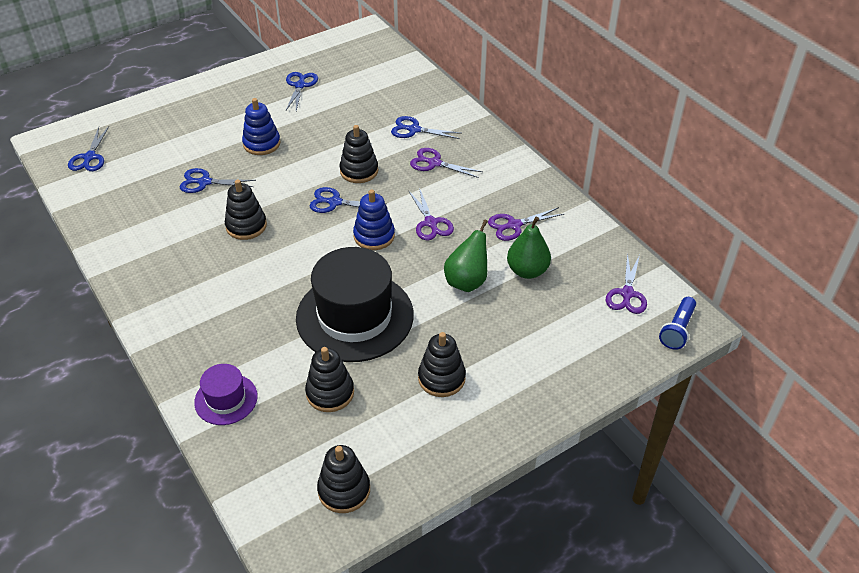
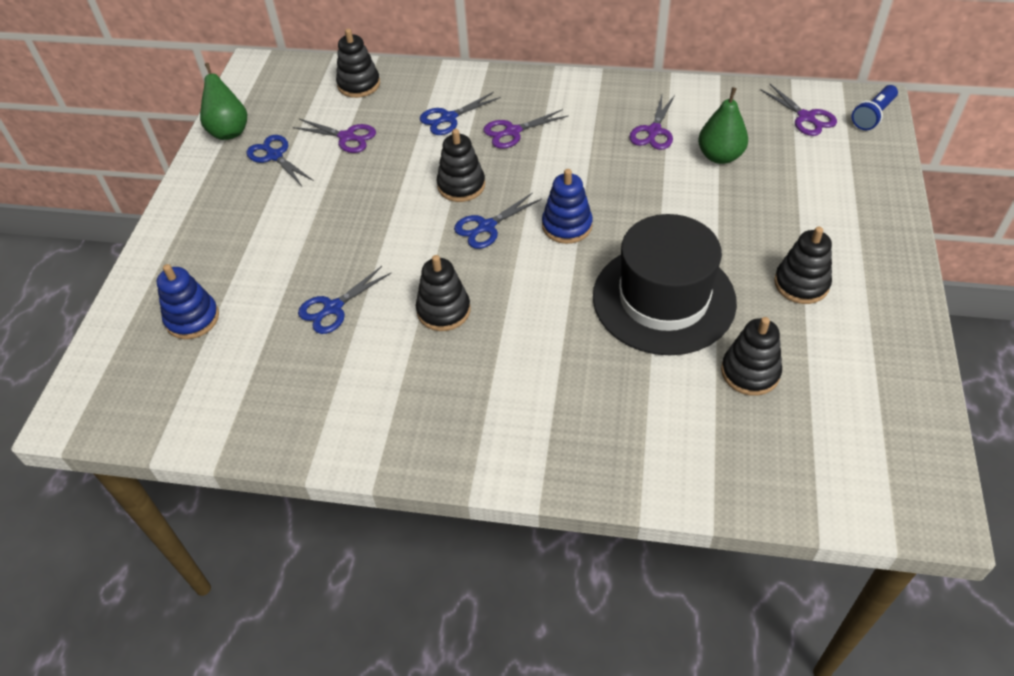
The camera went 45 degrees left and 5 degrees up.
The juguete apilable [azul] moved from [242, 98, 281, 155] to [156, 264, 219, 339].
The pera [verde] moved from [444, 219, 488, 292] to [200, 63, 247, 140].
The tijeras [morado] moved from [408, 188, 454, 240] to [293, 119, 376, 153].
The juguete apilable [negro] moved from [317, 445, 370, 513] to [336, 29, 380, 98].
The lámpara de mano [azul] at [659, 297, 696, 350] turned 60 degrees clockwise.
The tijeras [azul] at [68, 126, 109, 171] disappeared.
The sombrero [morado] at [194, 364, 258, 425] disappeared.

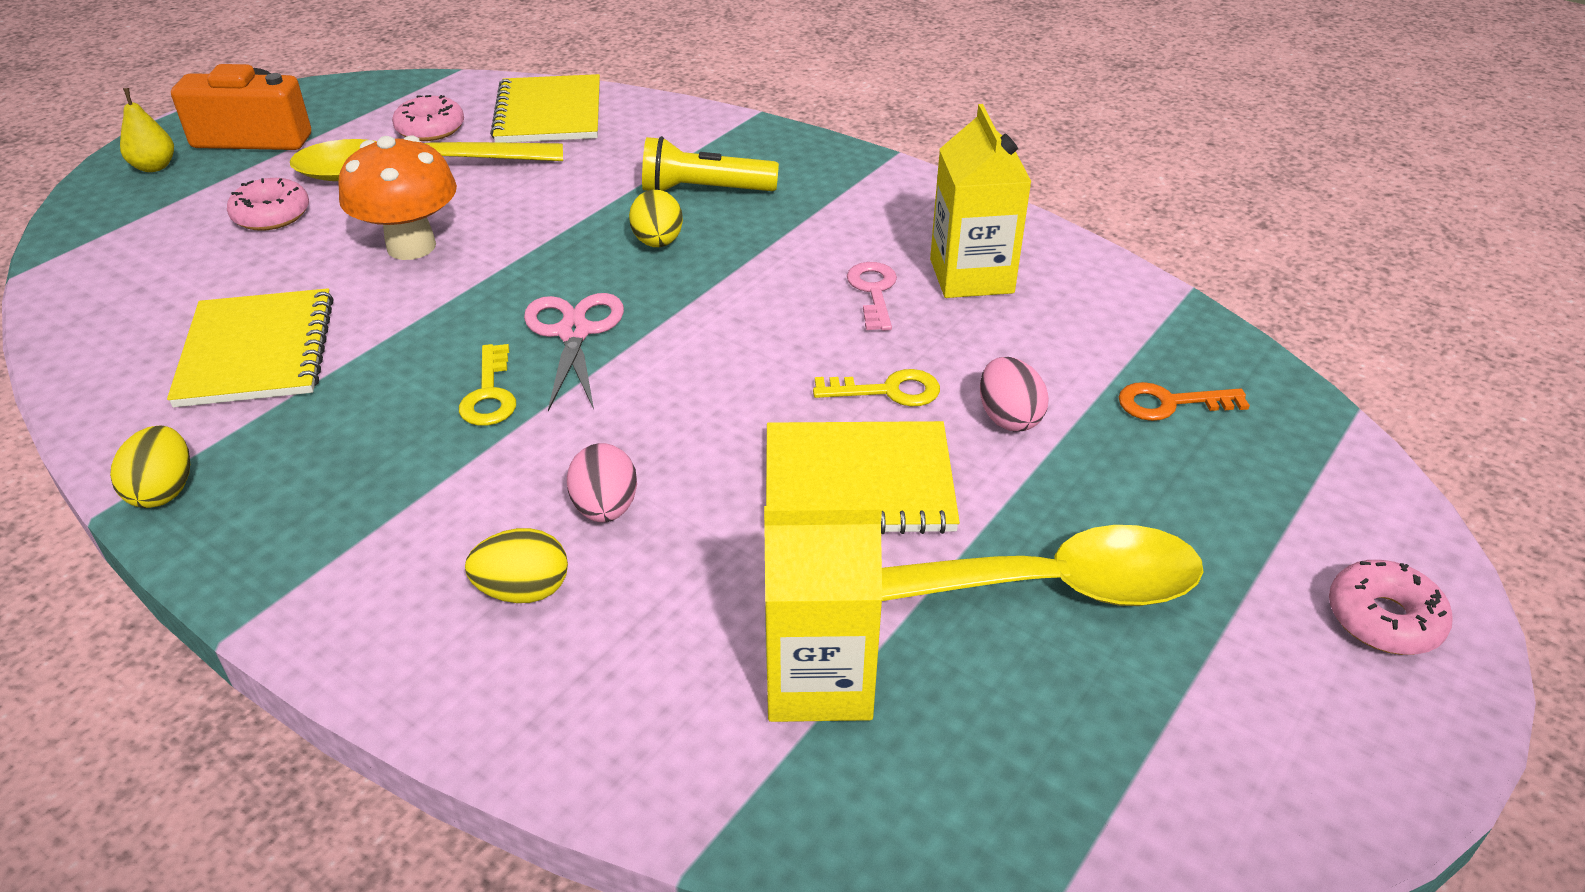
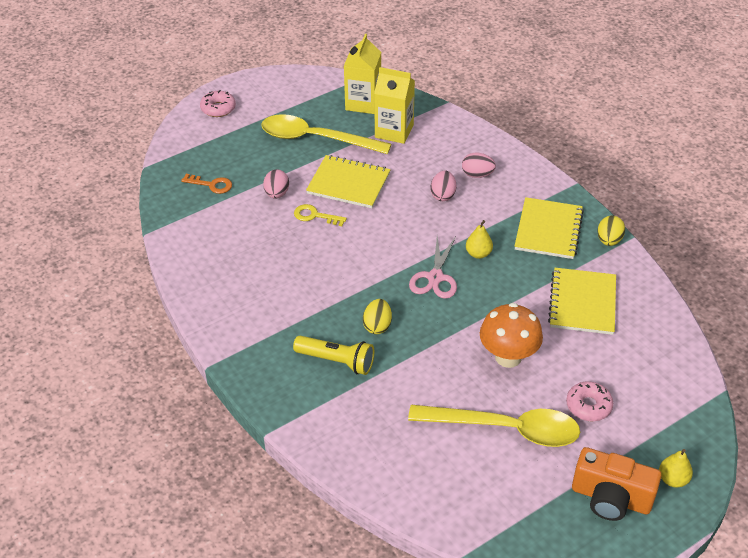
The camera went 160 degrees left and 5 degrees up.
The cartón de leche [amarillo] moved from [930, 104, 1032, 298] to [344, 34, 381, 114].
The huevo [amarillo] at [465, 528, 568, 603] became the huevo [rosa] at [462, 152, 496, 178].
The llave [amarillo] at [459, 344, 516, 426] was replaced by the pera [amarillo] at [466, 220, 493, 259].
The cuaderno [amarillo] moved from [490, 74, 600, 143] to [514, 197, 584, 259].
The rosquilla [rosa] at [392, 95, 464, 141] disappeared.
The llave [rosa] at [847, 262, 897, 331] disappeared.

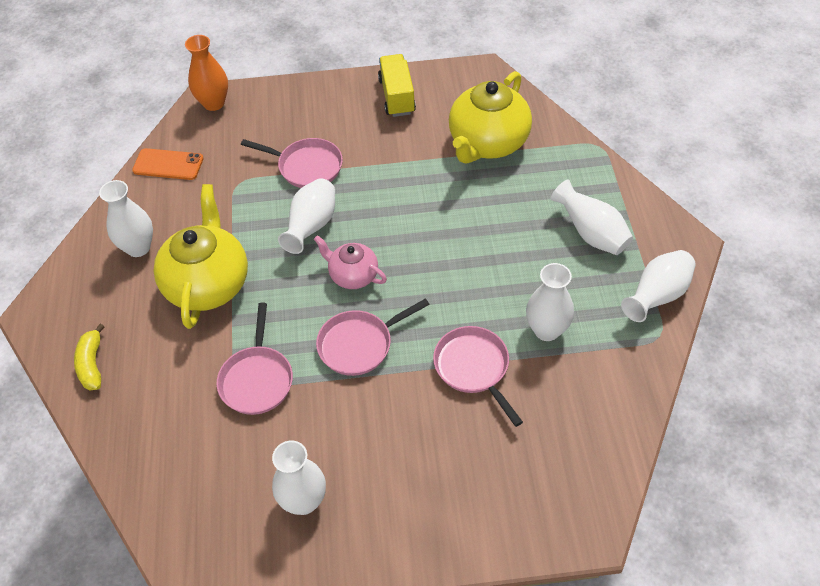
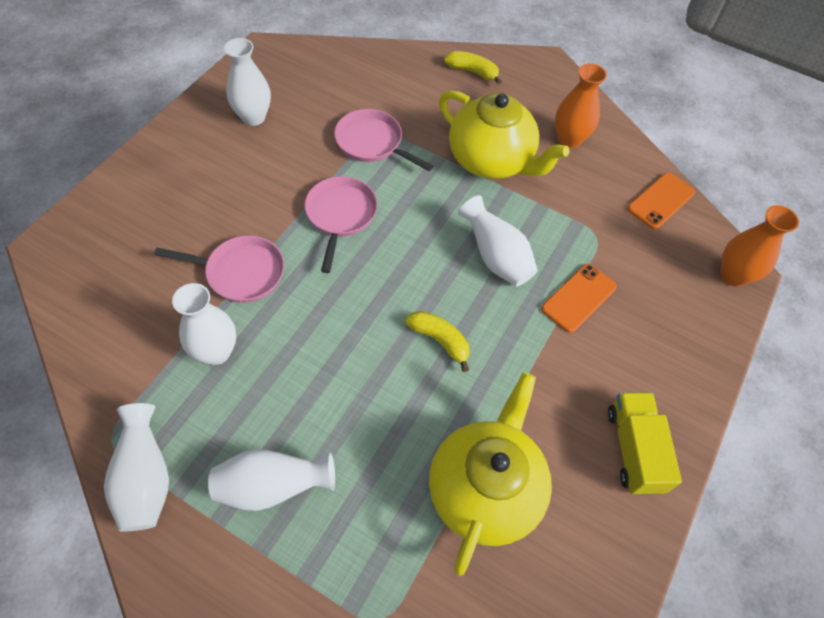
The camera went 120 degrees right and 5 degrees up.
The plátano [amarillo] at [405, 311, 470, 372] appeared.
The tetera [amarillo] at [449, 71, 532, 164] turned 45 degrees clockwise.
The sartén [rosa] at [241, 138, 343, 188] was replaced by the móvil [naranja] at [541, 264, 617, 333].
The florero [blanco] at [99, 180, 153, 257] became the florero [naranja] at [555, 63, 607, 148].
The camión [amarillo] at [378, 54, 416, 117] turned 120 degrees counterclockwise.
The tetera [rosa] at [314, 235, 387, 289] disappeared.

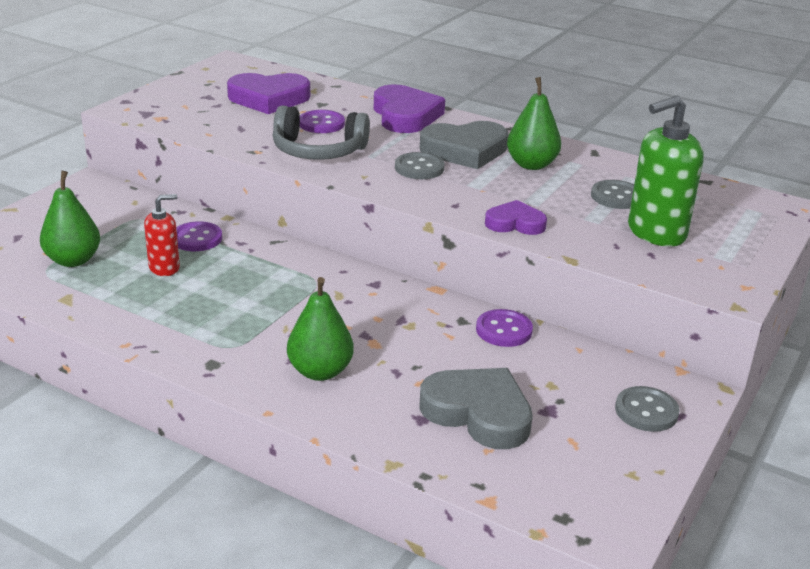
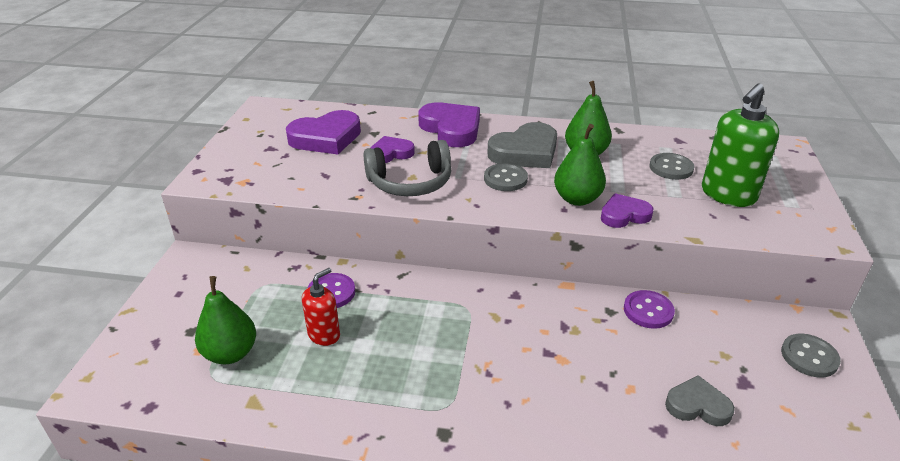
The camera went 20 degrees left and 5 degrees up.
The botón [morado] at [300, 110, 345, 133] was replaced by the corazón [morado] at [370, 136, 415, 163].
The pera [verde] moved from [287, 277, 354, 381] to [554, 124, 606, 206].
The corazón [gris] at [420, 368, 533, 449] changed to 0.60 times the size.

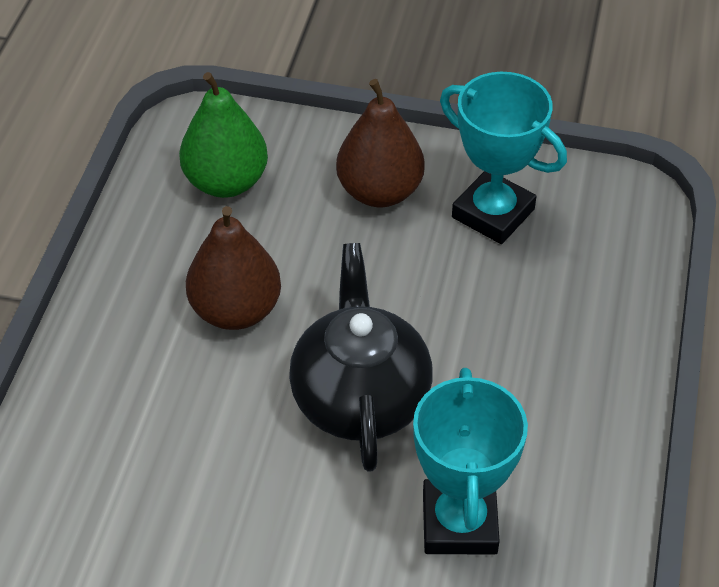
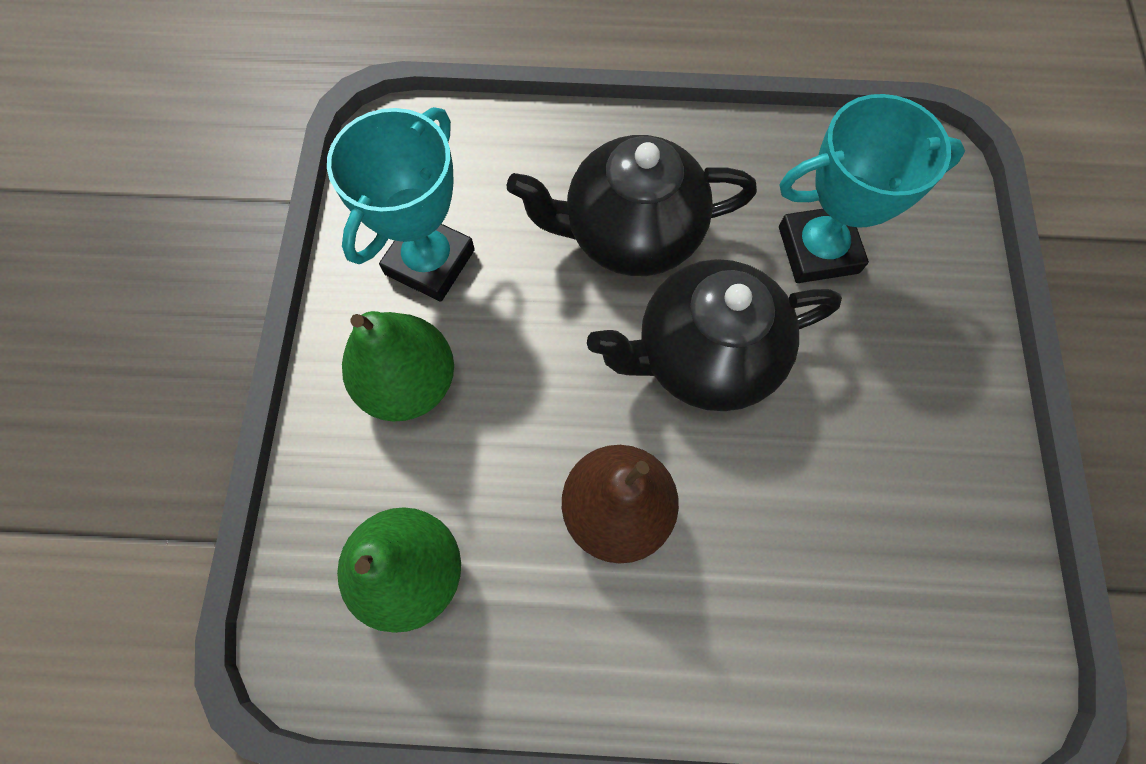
The camera went 100 degrees left and 20 degrees up.
The pera [marrón] at [336, 79, 425, 207] became the pera [verde] at [342, 311, 454, 422].
The tetera [negro] at [507, 135, 757, 276] appeared.

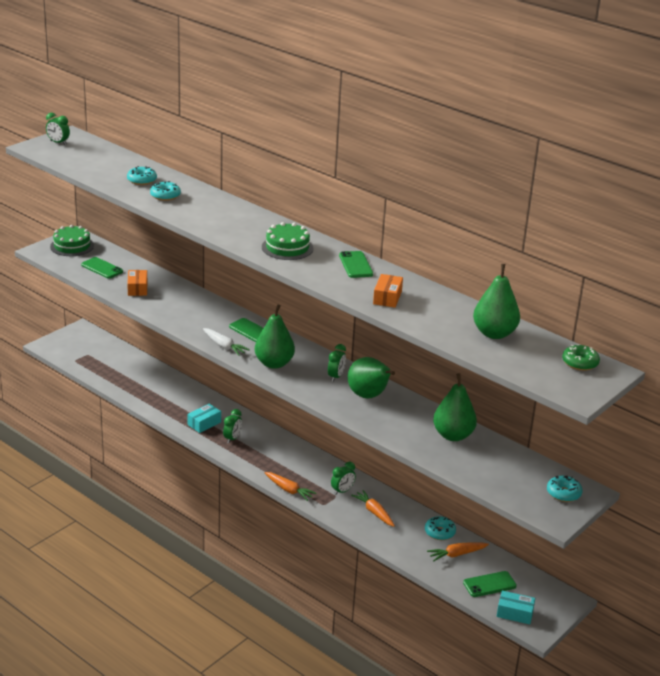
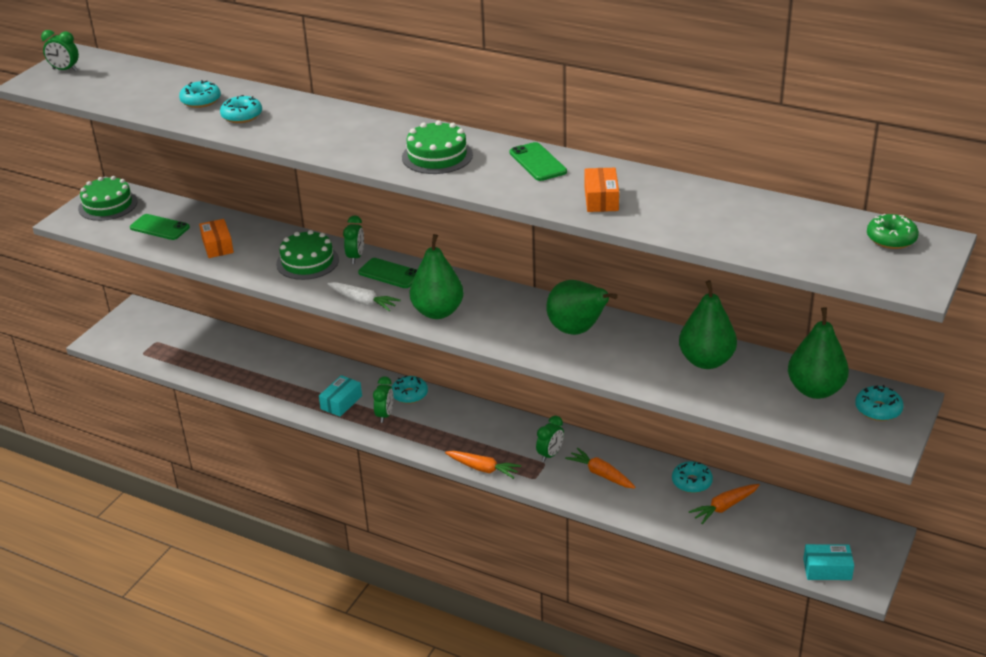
The camera went 10 degrees left and 5 degrees up.
The tarta [verde] at [276, 230, 339, 280] appeared.
The despertador [verde] moved from [328, 344, 346, 382] to [343, 215, 364, 264].
The rosquilla [turquesa] at [392, 376, 428, 404] appeared.
The pera [verde] moved from [473, 264, 520, 339] to [788, 307, 849, 399].
The móvil [verde] at [463, 571, 517, 597] disappeared.

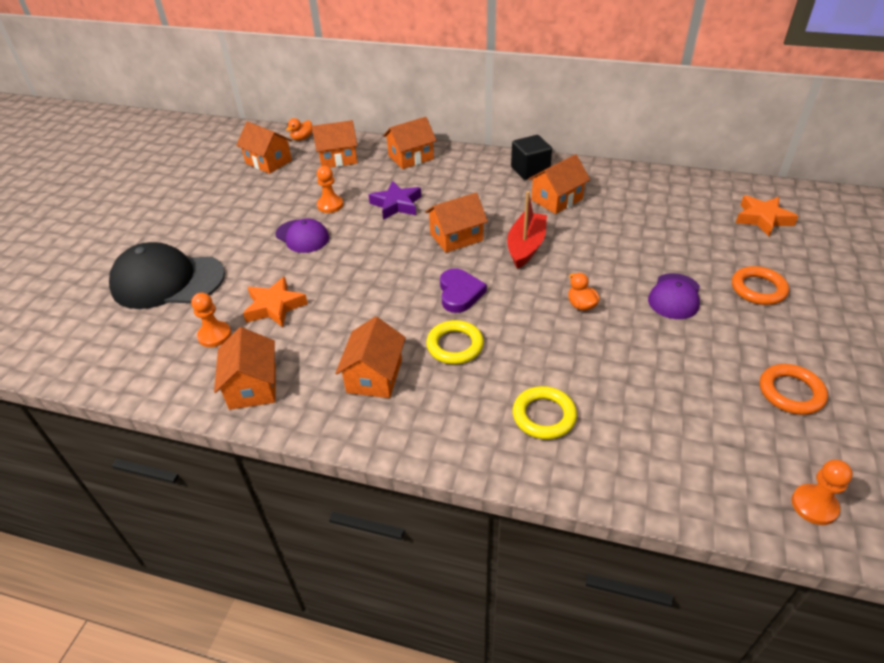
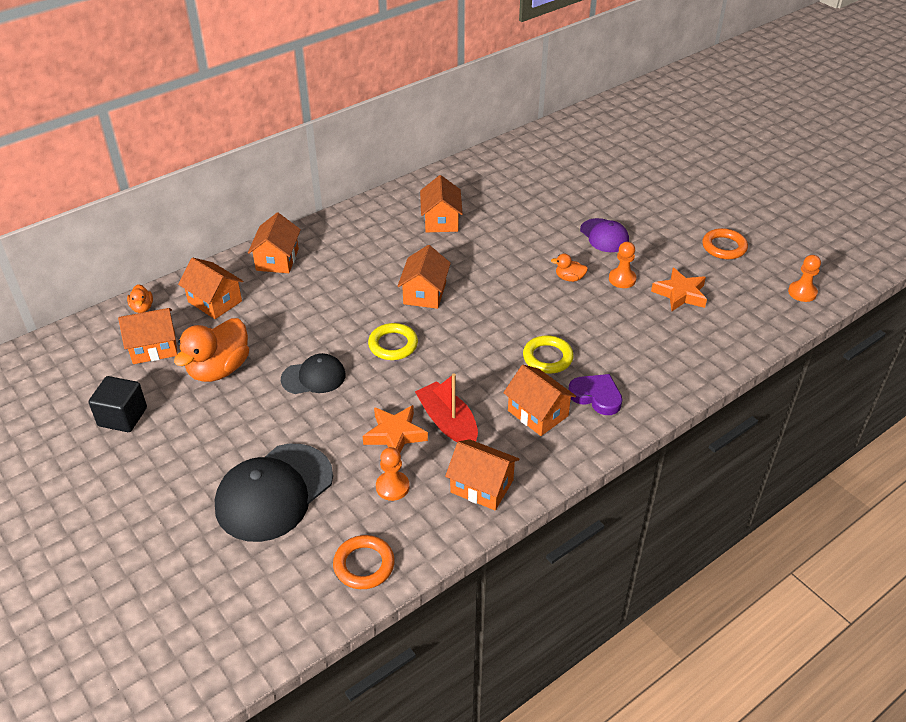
The camera went 55 degrees left and 0 degrees up.
The cubo [negro] moved from [511, 135, 552, 180] to [89, 376, 147, 432].
The pato [naranja] at [174, 318, 249, 382] appeared.
The casa [naranja] at [312, 120, 357, 168] turned 75 degrees counterclockwise.
The gorra [morado] at [275, 219, 329, 253] became the gorra [negro] at [281, 353, 346, 394].
The anillo [naranja] moved from [732, 266, 789, 305] to [333, 535, 395, 589].
The anillo [amarillo] moved from [513, 386, 577, 439] to [368, 323, 418, 360].
The barco [rojo] moved from [507, 191, 547, 269] to [415, 373, 478, 442].
The corazón [morado] moved from [440, 268, 487, 313] to [568, 374, 622, 415].
The peón [naranja] moved from [317, 166, 344, 213] to [609, 242, 637, 288].
The estrella [naranja] moved from [736, 195, 799, 236] to [651, 268, 707, 311].
The estrella [morado] at [369, 181, 421, 220] disappeared.

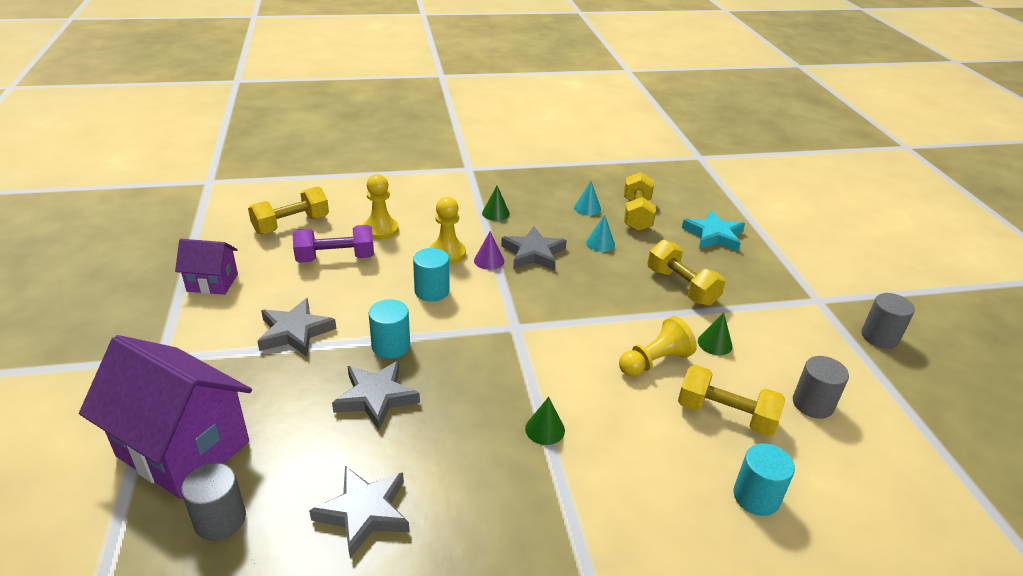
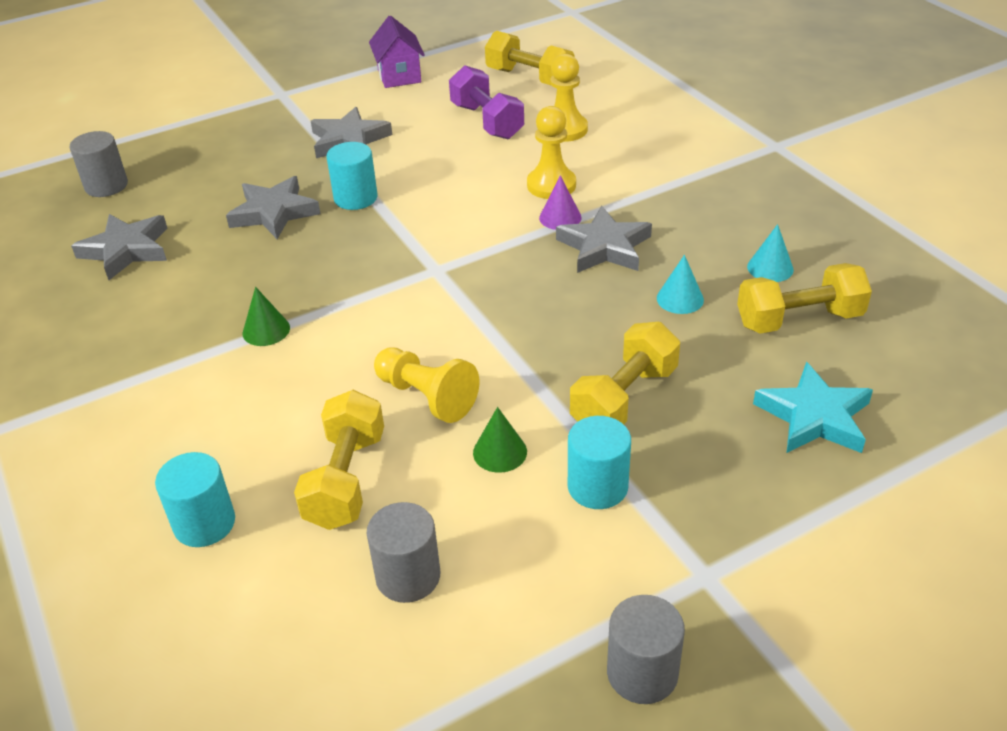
The camera went 75 degrees right and 5 degrees up.
The cilindro [turquesa] moved from [413, 248, 449, 302] to [568, 416, 631, 509].
The casa [morado] at [79, 335, 252, 499] disappeared.
The cono [verde] at [482, 186, 510, 221] disappeared.

